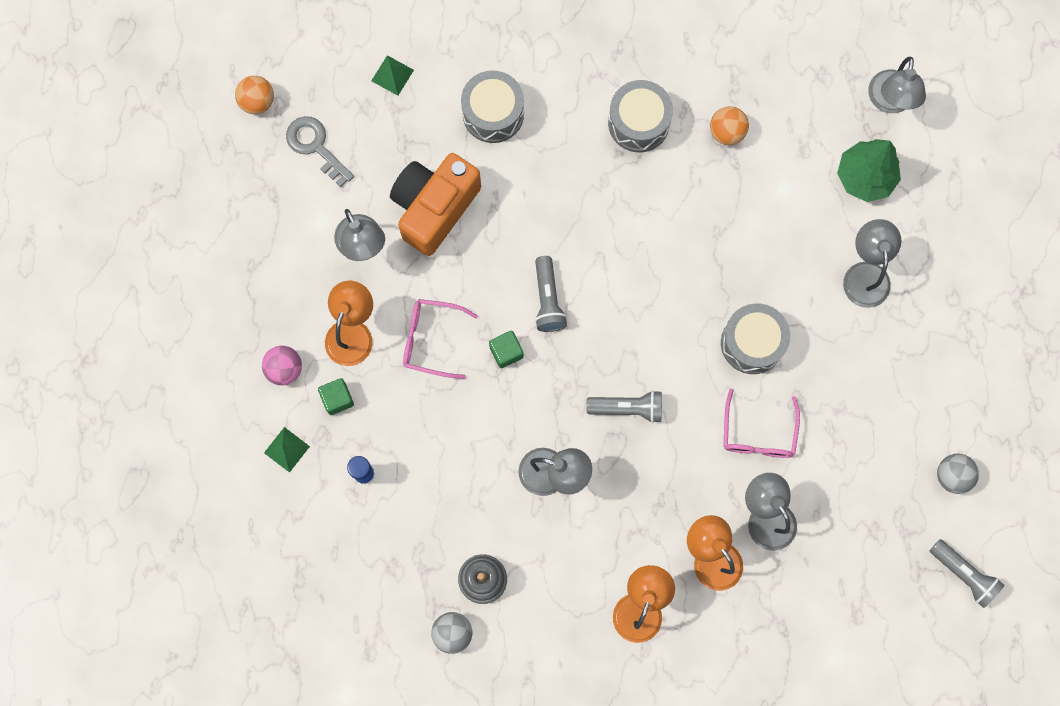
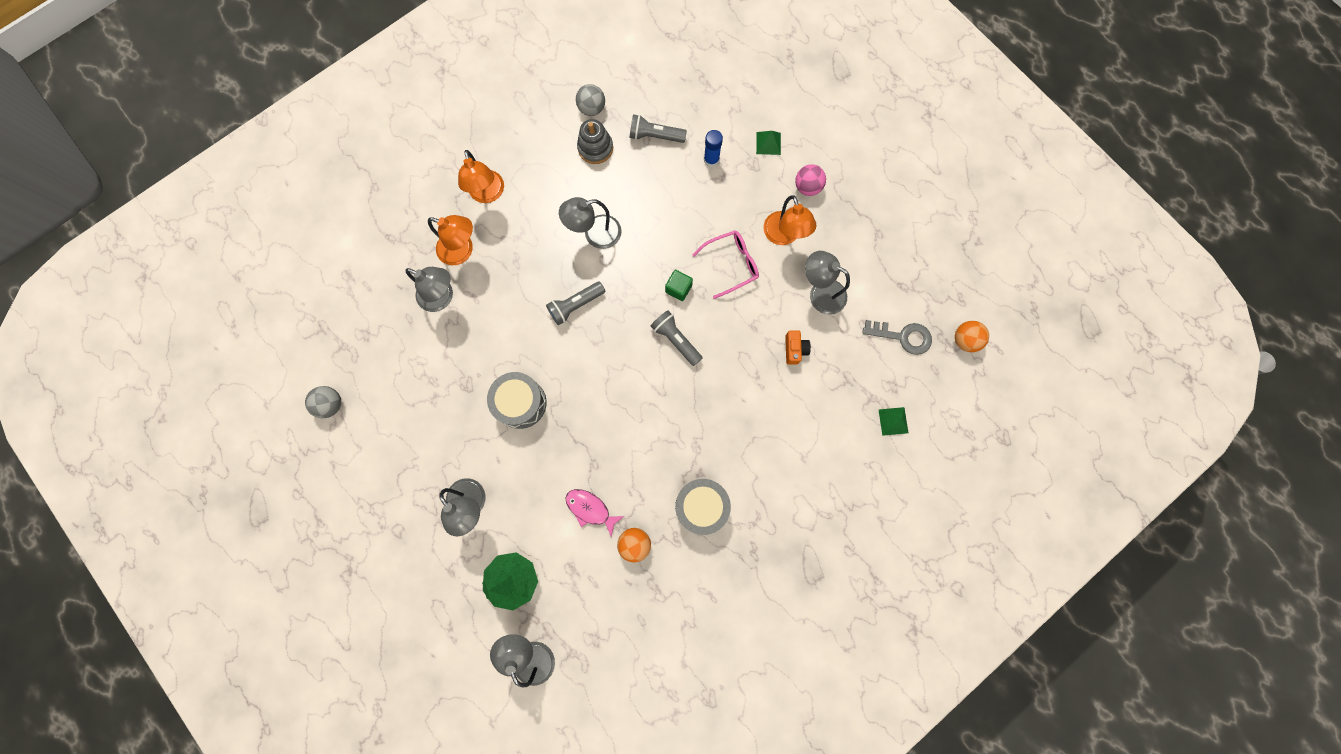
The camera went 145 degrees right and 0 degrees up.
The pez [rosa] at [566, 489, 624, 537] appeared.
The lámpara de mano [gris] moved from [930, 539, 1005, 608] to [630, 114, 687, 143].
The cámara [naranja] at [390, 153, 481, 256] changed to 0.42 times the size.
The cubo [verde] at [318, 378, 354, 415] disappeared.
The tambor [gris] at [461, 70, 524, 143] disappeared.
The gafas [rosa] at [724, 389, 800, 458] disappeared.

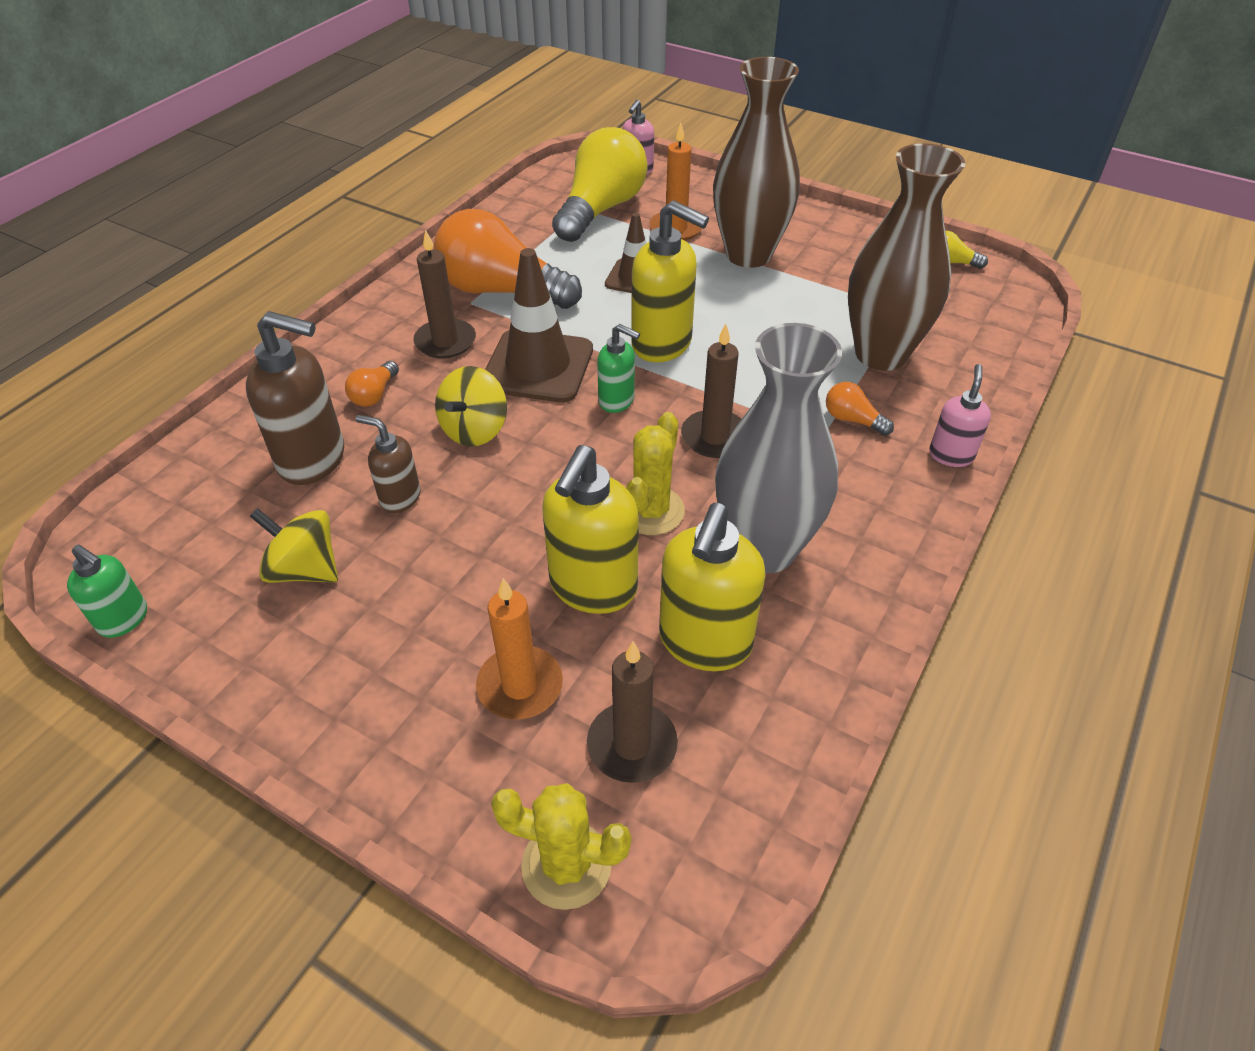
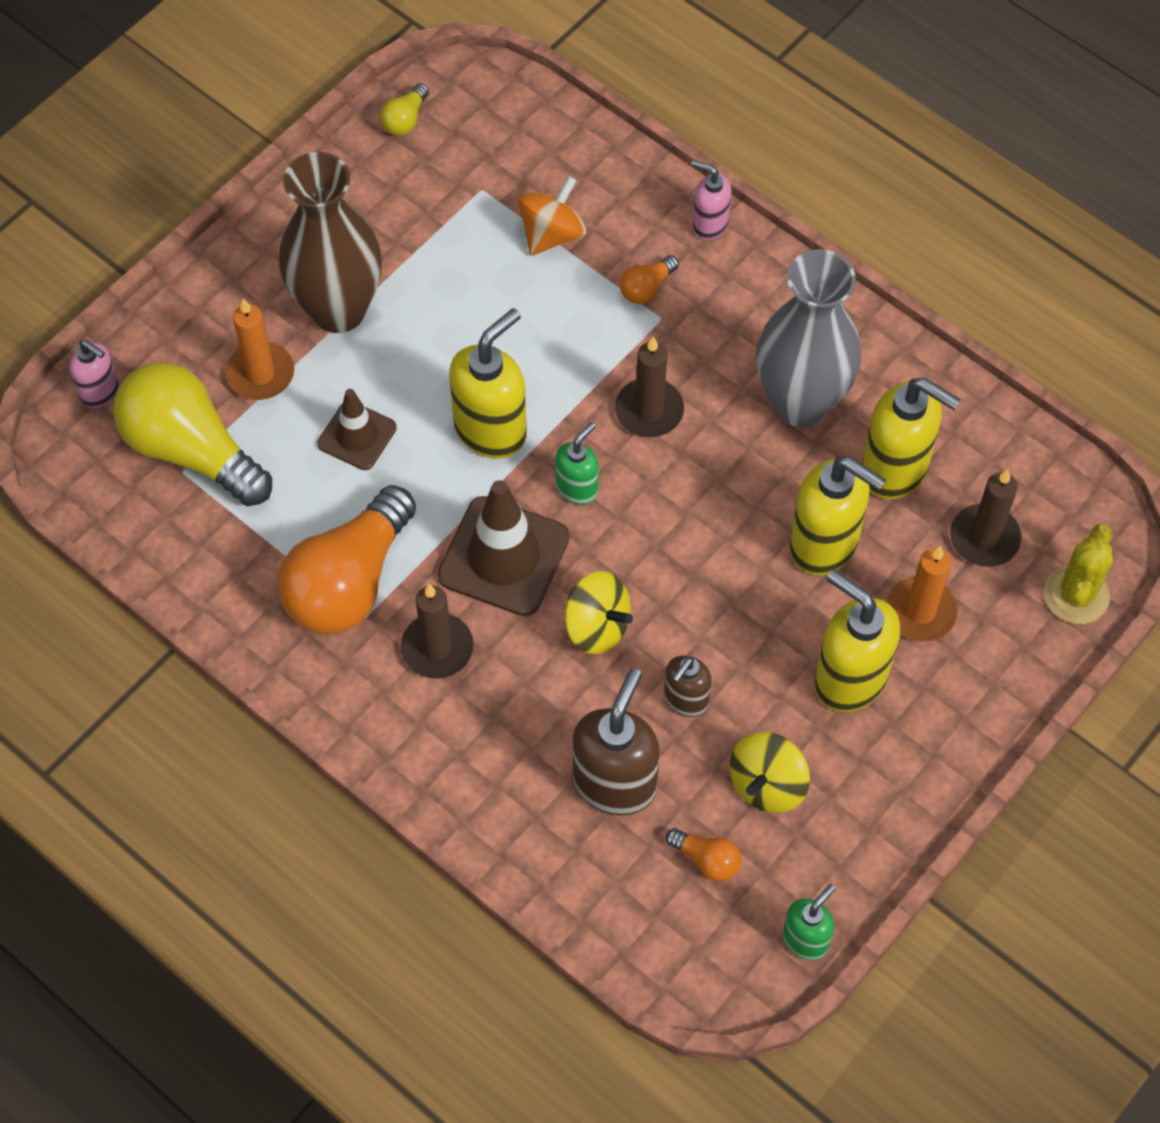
The camera went 80 degrees left and 15 degrees up.
The florero [marrón] at [848, 143, 965, 371] was replaced by the peonza [naranja] at [518, 176, 586, 256].
The bombilla [naranja] moved from [345, 361, 399, 407] to [666, 828, 741, 882].
The dispensador de jabón [amarillo] at [815, 570, 900, 712] appeared.
The cactus [amarillo] at [626, 412, 685, 535] disappeared.

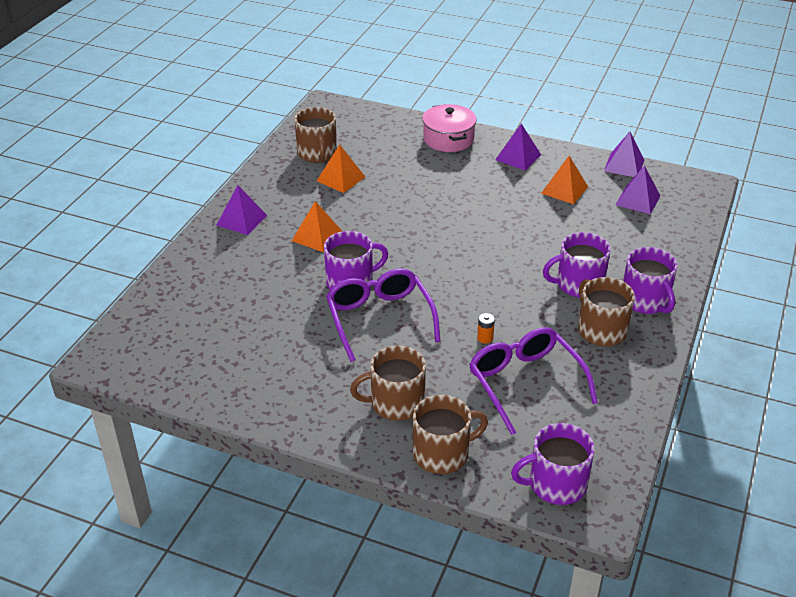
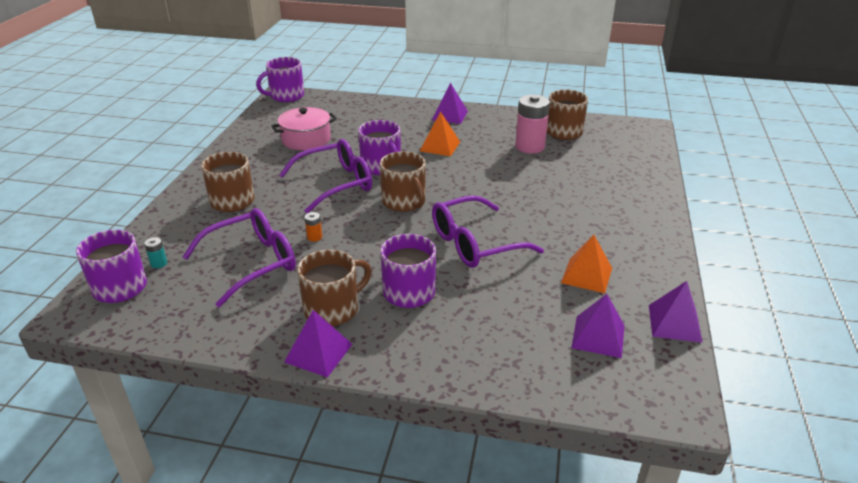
The camera went 80 degrees right and 5 degrees down.
The pila [turquesa] at [144, 237, 167, 268] appeared.
The taza [morado] moved from [623, 247, 677, 314] to [256, 57, 304, 102].
The olla [rosa] moved from [422, 104, 477, 152] to [271, 107, 337, 150].
The pirámide [morado] moved from [495, 123, 541, 170] to [284, 310, 352, 377].
The taza [marrón] moved from [413, 395, 488, 474] to [380, 151, 426, 212].
The gafas [morado] at [432, 195, 544, 268] appeared.
The pirámide [naranja] at [317, 144, 365, 193] was replaced by the pila [rosa] at [515, 95, 550, 154].

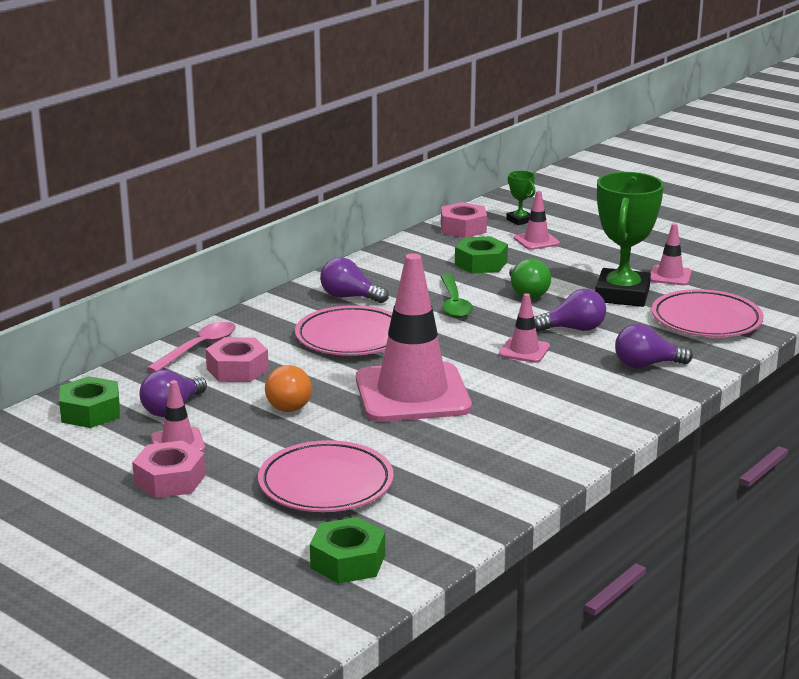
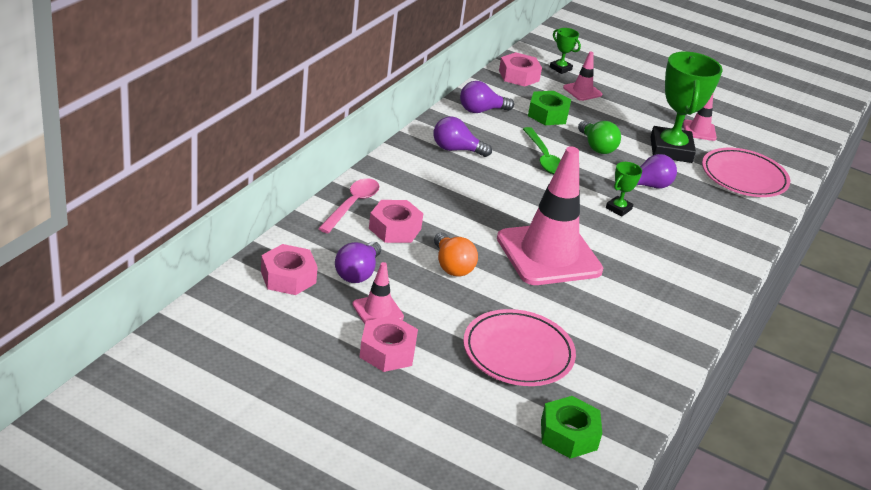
The camera went 15 degrees left and 10 degrees up.
The tuerca [verde] at [59, 376, 120, 428] became the tuerca [rosa] at [261, 244, 318, 295].
The bombilla [morado] moved from [615, 324, 693, 368] to [460, 81, 514, 113].
The cono de tráfico [rosa] at [499, 293, 550, 363] was replaced by the trofeo [verde] at [606, 162, 642, 217].
The plato [rosa] at [295, 305, 392, 356] disappeared.

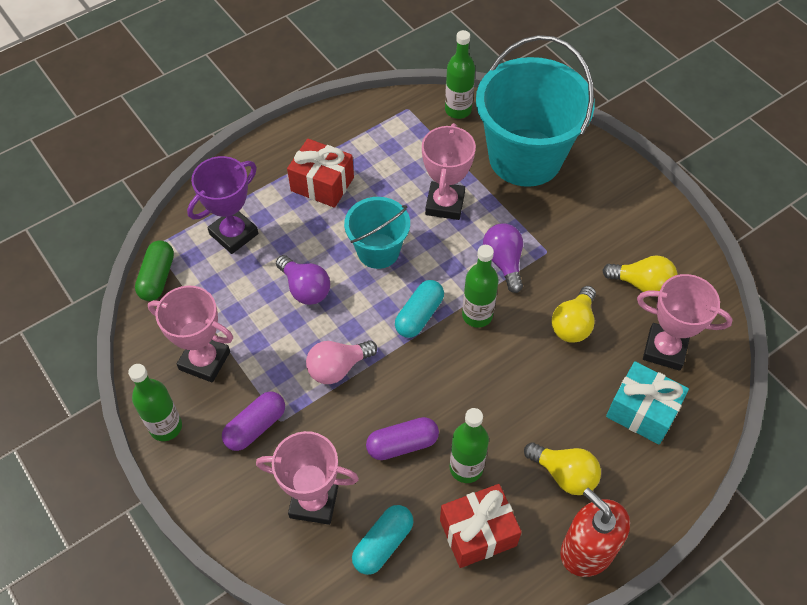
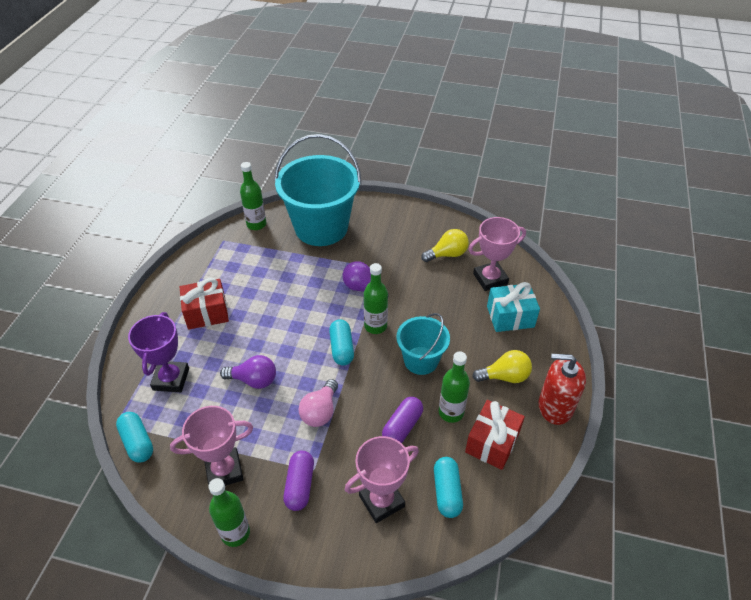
The camera went 40 degrees left and 10 degrees down.
The cápsula [verde] at [135, 240, 174, 301] became the cápsula [turquesa] at [116, 412, 153, 463].
The balde [turquesa] moved from [344, 197, 410, 269] to [396, 313, 450, 375].
The trofeo [rosa] at [422, 123, 476, 220] disappeared.
The bombilla [amarillo] at [552, 286, 596, 343] disappeared.

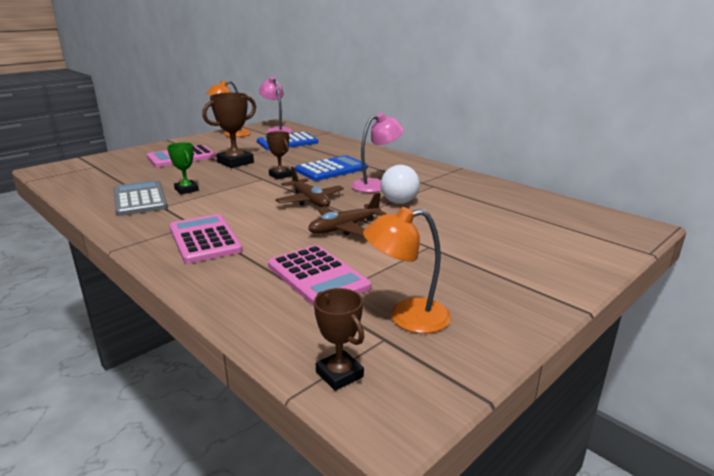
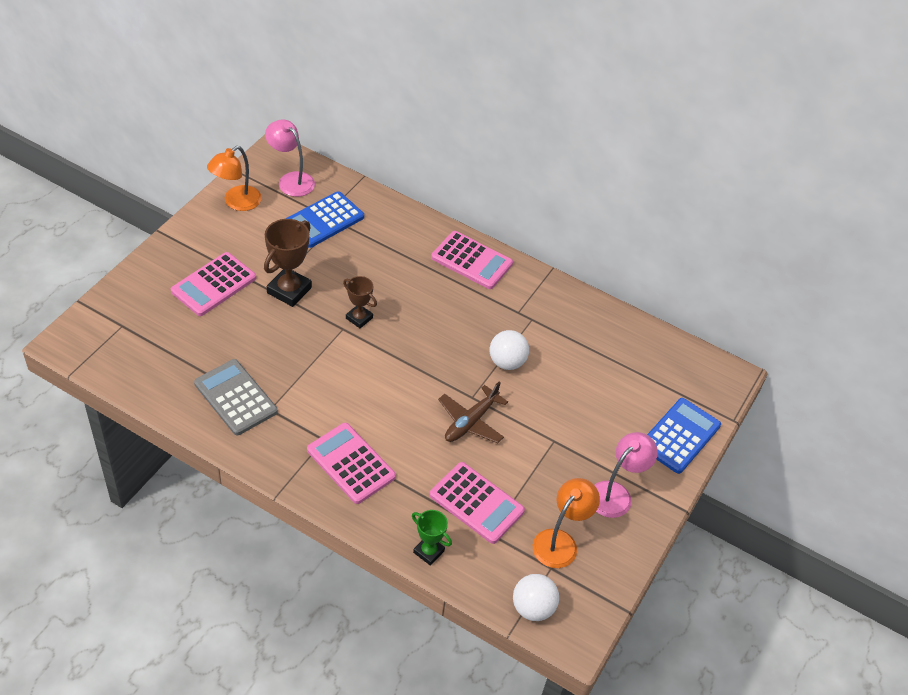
The camera went 20 degrees left and 25 degrees up.
The trofeo [verde] moved from [167, 142, 199, 194] to [412, 510, 452, 566].
The calculadora [rosa] at [431, 231, 513, 289] appeared.
The trofeo [marrón] at [314, 288, 364, 391] was replaced by the pelota [blanco] at [513, 574, 559, 621].
The lámpara [naranja] at [363, 207, 451, 333] turned 150 degrees clockwise.
The lámpara [rosa] moved from [351, 113, 404, 193] to [595, 432, 658, 518].
The calculadora [azul] moved from [295, 155, 368, 181] to [647, 398, 721, 474].
The avión [marrón] at [275, 166, 344, 207] disappeared.

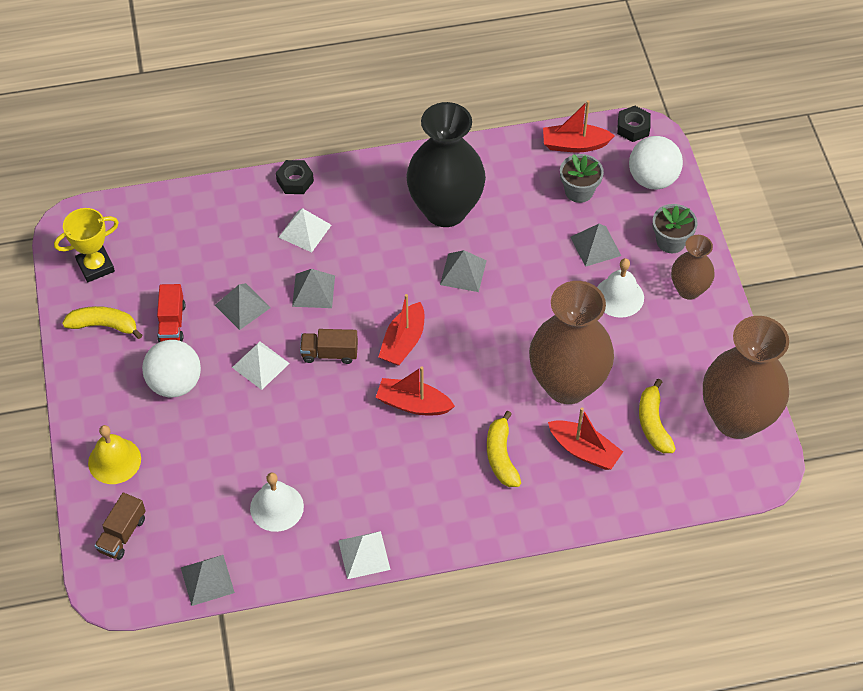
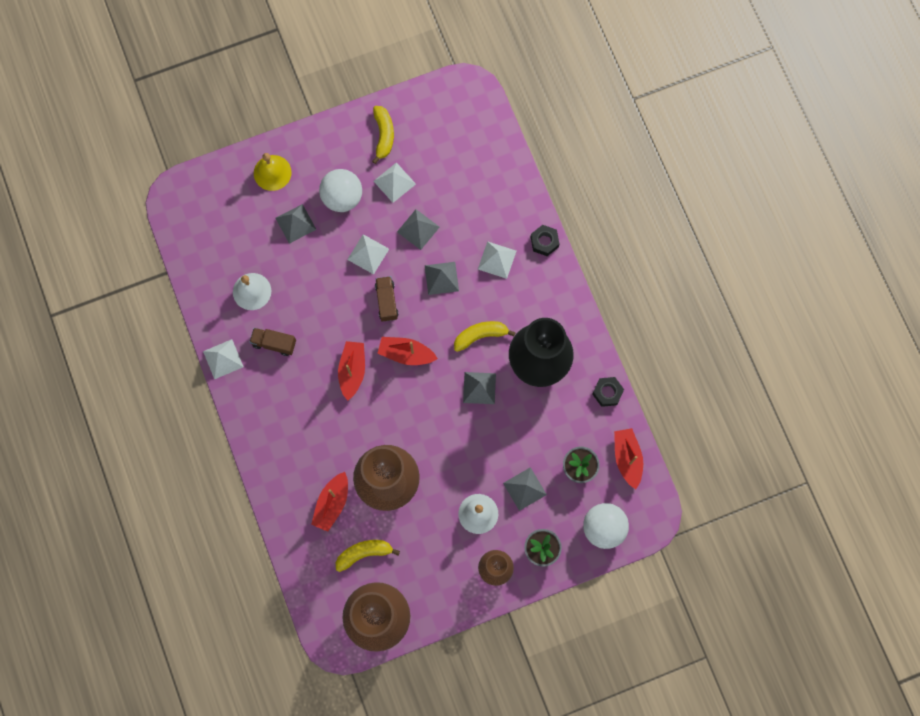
The camera went 80 degrees right and 20 degrees up.
The camión [marrón] moved from [95, 492, 146, 560] to [250, 328, 296, 356].
The pirámide [gris] moved from [181, 555, 235, 606] to [276, 204, 317, 244].
The camión [rojo] at [157, 284, 185, 342] was replaced by the pirámide [blanco] at [374, 162, 416, 203].
The plátano [amarillo] moved from [487, 411, 521, 487] to [454, 321, 516, 352].
The tuerca [negro] moved from [617, 106, 651, 142] to [592, 377, 624, 407].
The trofeo [amarillo] at [54, 208, 119, 282] disappeared.

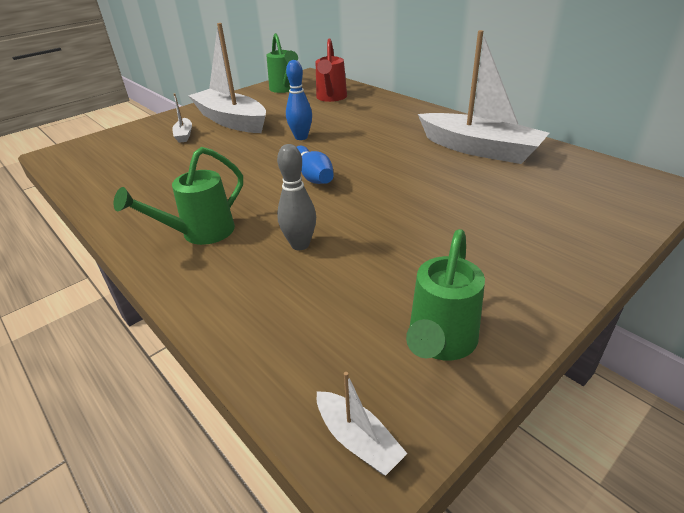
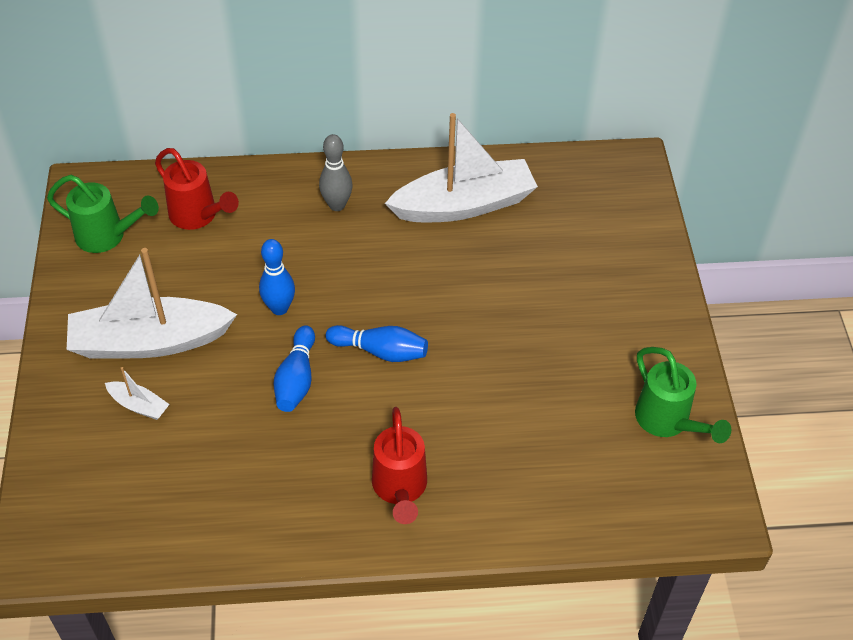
The camera went 55 degrees left and 15 degrees up.
The bolo [azul] at [274, 325, 315, 412] appeared.
The bolo [gris] moved from [277, 144, 316, 250] to [319, 134, 353, 211].
The regadera [verde] at [113, 147, 243, 245] became the regadera [rojo] at [372, 407, 427, 524].
The barco [blanco] at [317, 372, 407, 476] disappeared.

